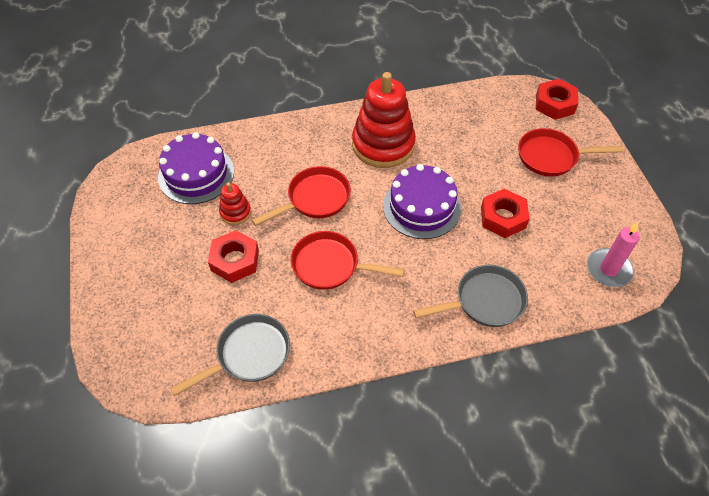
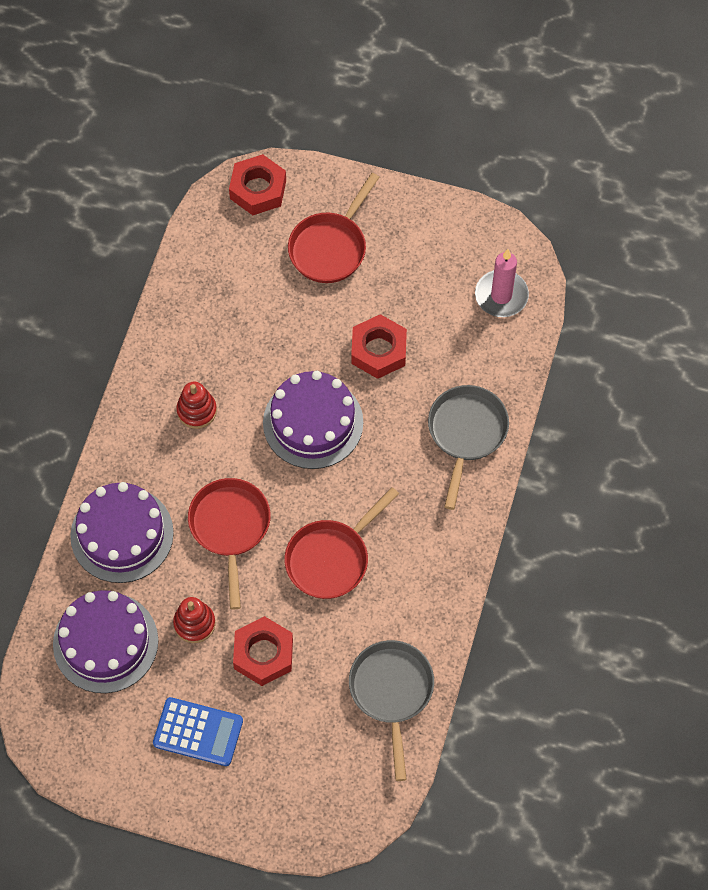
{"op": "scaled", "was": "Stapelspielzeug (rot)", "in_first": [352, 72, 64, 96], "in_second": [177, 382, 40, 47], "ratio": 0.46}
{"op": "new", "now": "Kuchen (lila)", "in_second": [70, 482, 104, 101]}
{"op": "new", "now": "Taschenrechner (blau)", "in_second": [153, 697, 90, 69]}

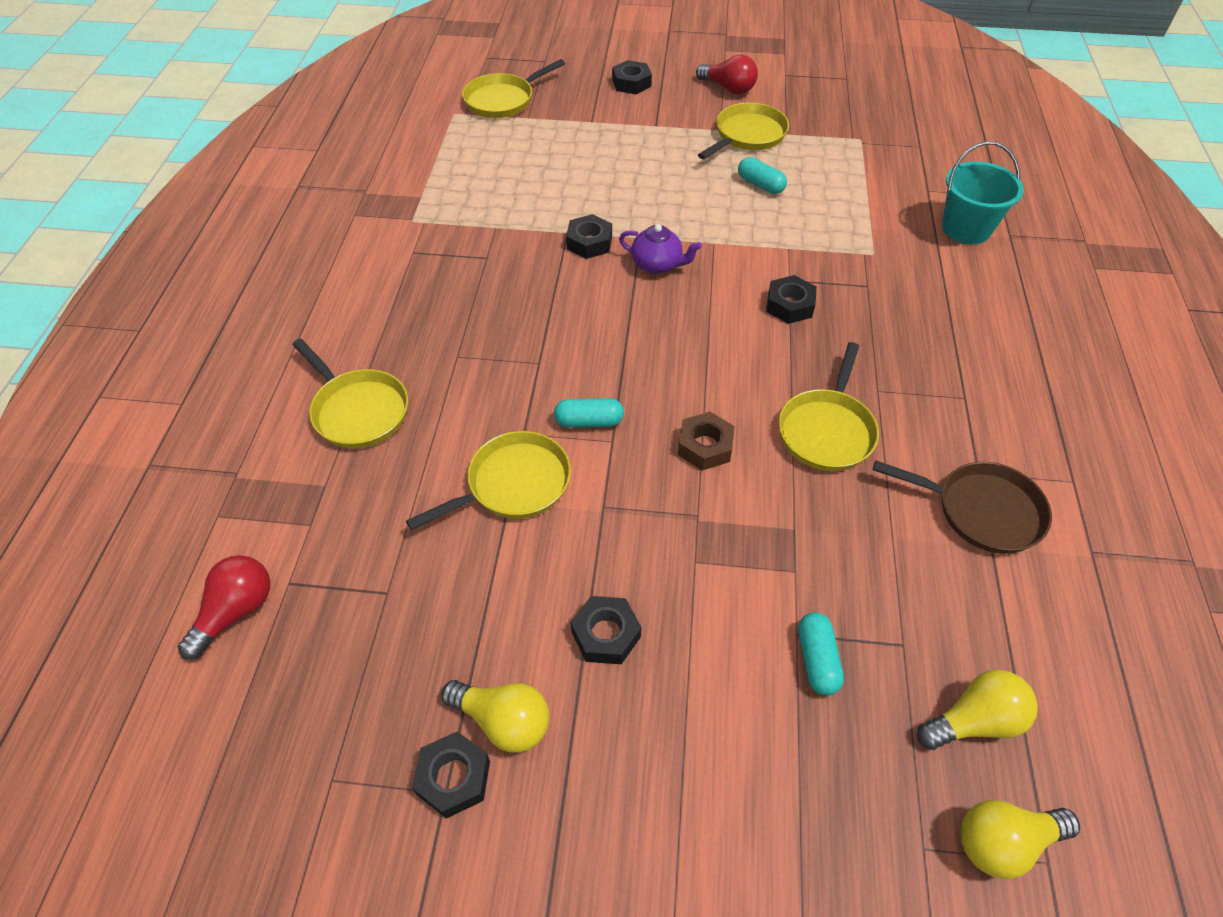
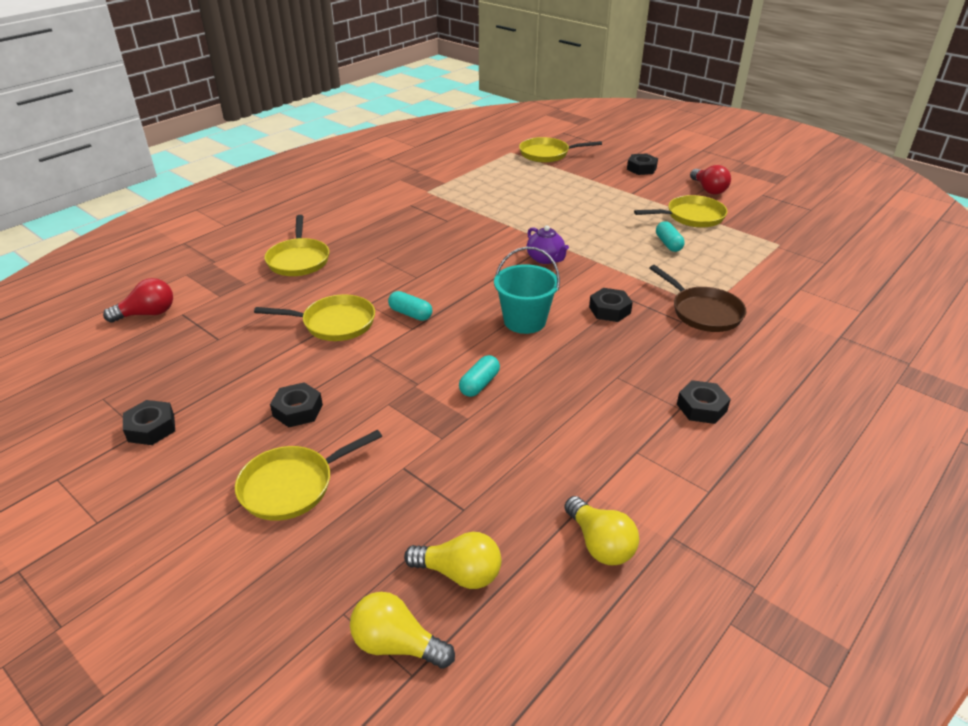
{"op": "shifted", "was": "Glühbirne (gelb)", "in_first": [441, 680, 109, 73], "in_second": [564, 496, 75, 69]}
{"op": "shifted", "was": "Sechskantmutter (schwarz)", "in_first": [566, 214, 46, 45], "in_second": [677, 380, 54, 44]}
{"op": "gone", "was": "Sechskantmutter (braun)", "in_first": [678, 412, 57, 59]}
{"op": "shifted", "was": "Pfanne (gelb)", "in_first": [779, 342, 100, 129], "in_second": [235, 430, 147, 91]}
{"op": "shifted", "was": "Kapsel (türkis)", "in_first": [798, 613, 46, 83], "in_second": [459, 355, 41, 42]}
{"op": "shifted", "was": "Pfanne (braun)", "in_first": [873, 460, 179, 94], "in_second": [650, 265, 97, 67]}
{"op": "shifted", "was": "Eimer (türkis)", "in_first": [942, 142, 82, 103], "in_second": [494, 247, 66, 87]}

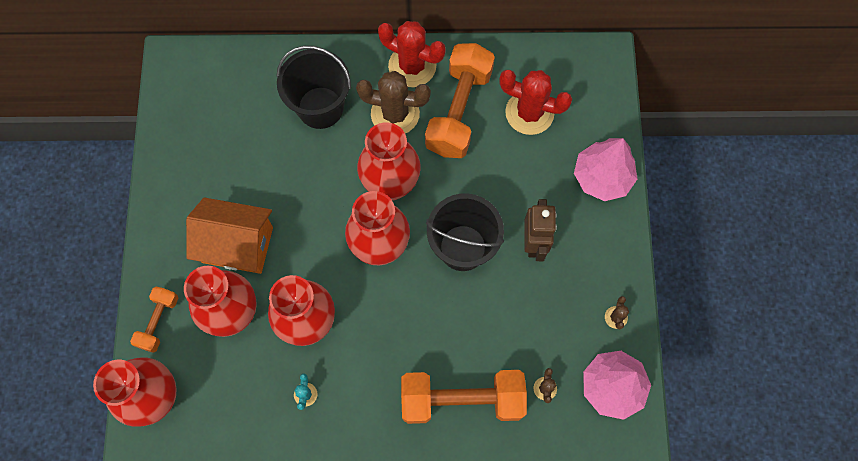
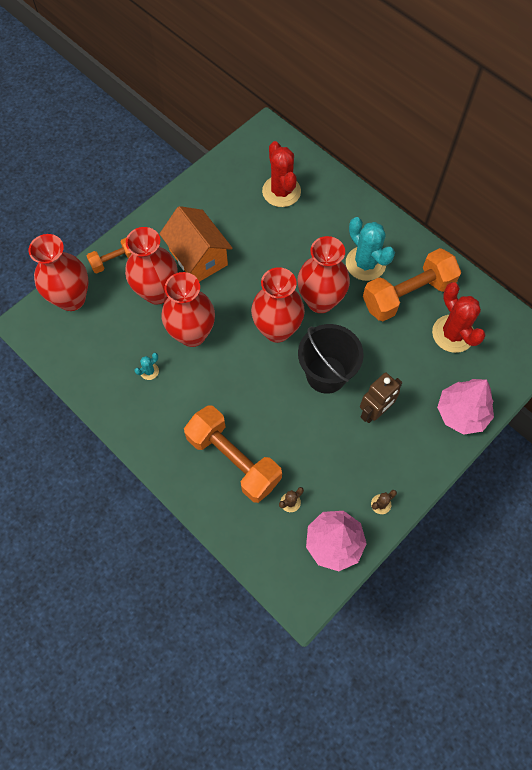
{"op": "gone", "was": "Eimer (schwarz)", "in_first": [276, 46, 75, 83]}
{"op": "repainted", "was": "Kaktus (braun)", "now": "Kaktus (türkis)", "in_first": [356, 71, 75, 63], "in_second": [346, 217, 49, 64]}
{"op": "shifted", "was": "Kaktus (rot)", "in_first": [378, 21, 68, 66], "in_second": [262, 141, 39, 66]}

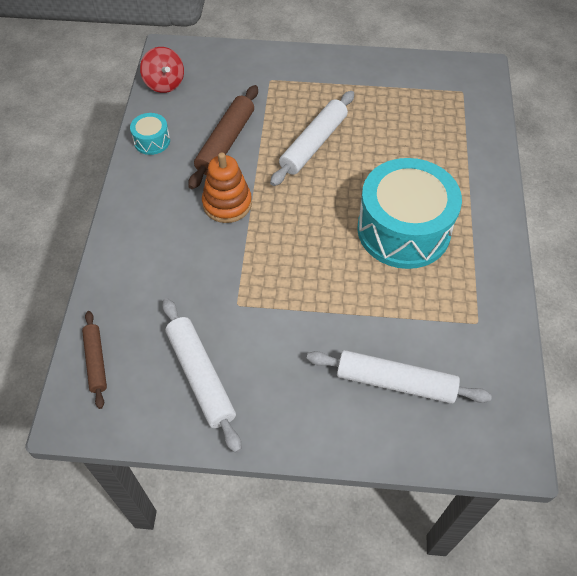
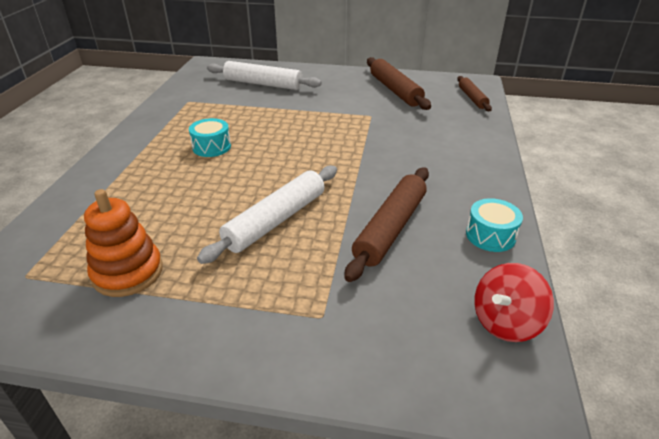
{"op": "rotated", "was": "Kreisel (rot)", "in_first": [140, 47, 44, 46], "in_second": [474, 263, 80, 79], "clockwise": -105}
{"op": "repainted", "was": "Nudelholz (weiß)", "now": "Nudelholz (braun)", "in_first": [162, 298, 79, 155], "in_second": [367, 57, 64, 53]}
{"op": "shifted", "was": "Stapelspielzeug (orange)", "in_first": [202, 152, 50, 71], "in_second": [84, 189, 79, 108]}
{"op": "scaled", "was": "Trommel (türkis)", "in_first": [357, 158, 105, 111], "in_second": [189, 118, 42, 39], "ratio": 0.42}

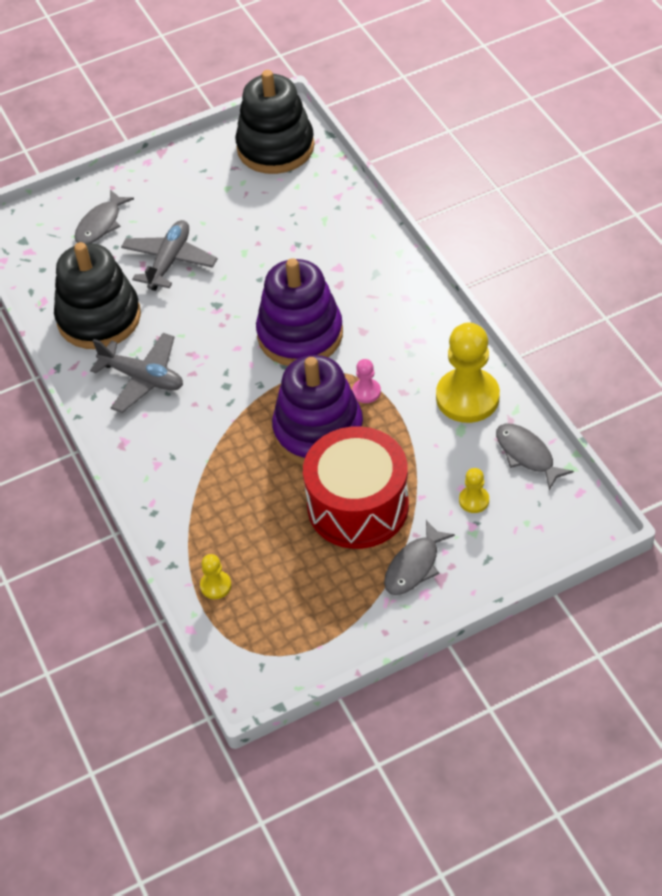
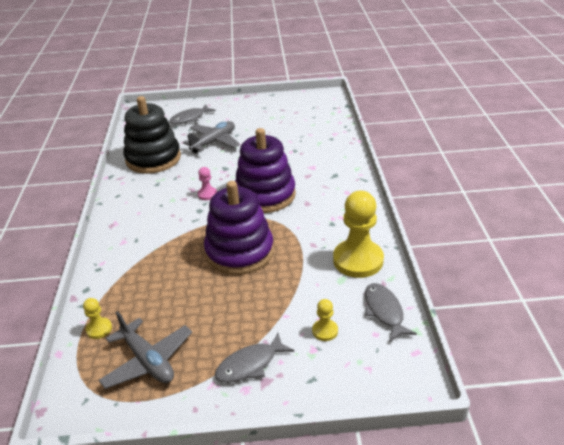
{"op": "shifted", "was": "Flugzeug (grau)", "in_first": [90, 333, 93, 80], "in_second": [98, 311, 94, 78]}
{"op": "gone", "was": "Stapelspielzeug (schwarz)", "in_first": [235, 70, 80, 104]}
{"op": "gone", "was": "Trommel (rot)", "in_first": [303, 426, 106, 123]}
{"op": "shifted", "was": "Bauer (rosa)", "in_first": [352, 359, 29, 44], "in_second": [198, 167, 19, 33]}

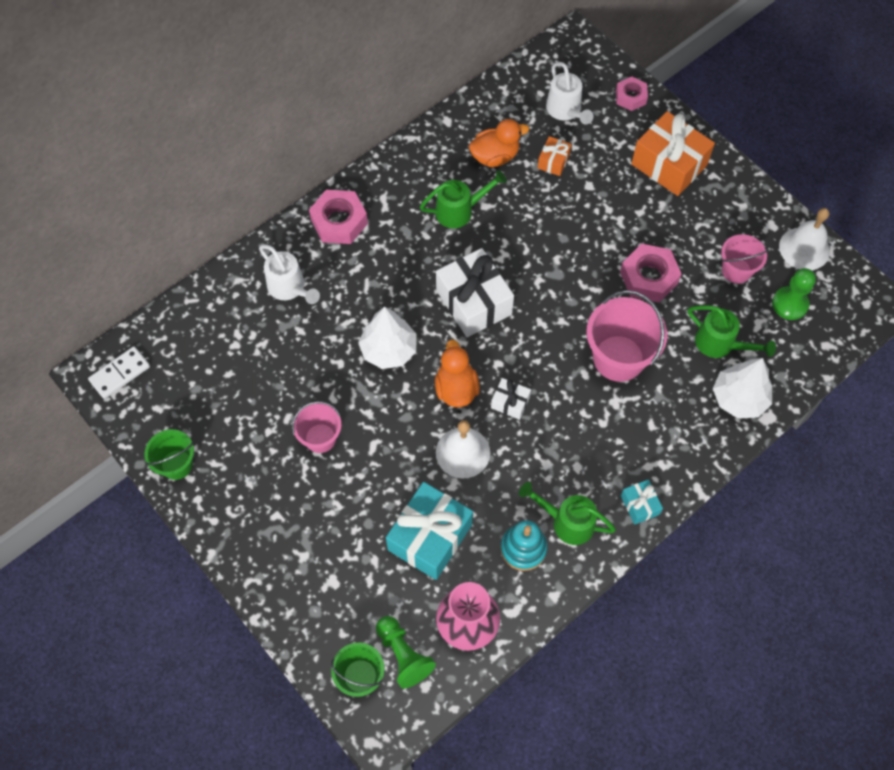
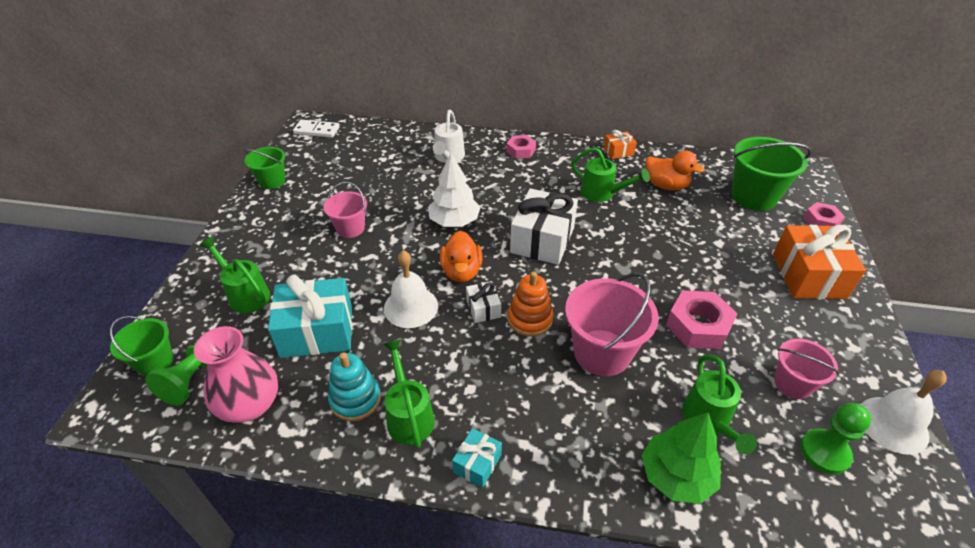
{"op": "scaled", "was": "Sechskantmutter (rosa)", "in_first": [309, 190, 59, 54], "in_second": [506, 135, 30, 24], "ratio": 0.63}
{"op": "rotated", "was": "Ente (orange)", "in_first": [435, 340, 45, 67], "in_second": [440, 231, 43, 51], "clockwise": 135}
{"op": "shifted", "was": "Geschenk (orange)", "in_first": [538, 136, 34, 40], "in_second": [604, 130, 33, 29]}
{"op": "swapped", "was": "Gießkanne (weiß)", "now": "Eimer (grün)", "in_first": [546, 62, 47, 62], "in_second": [731, 137, 81, 74]}
{"op": "repainted", "was": "Baum (weiß)", "now": "Baum (grün)", "in_first": [713, 358, 59, 61], "in_second": [641, 412, 80, 92]}
{"op": "new", "now": "Gießkanne (grün)", "in_second": [199, 237, 71, 76]}
{"op": "new", "now": "Stapelspielzeug (orange)", "in_second": [508, 271, 45, 66]}

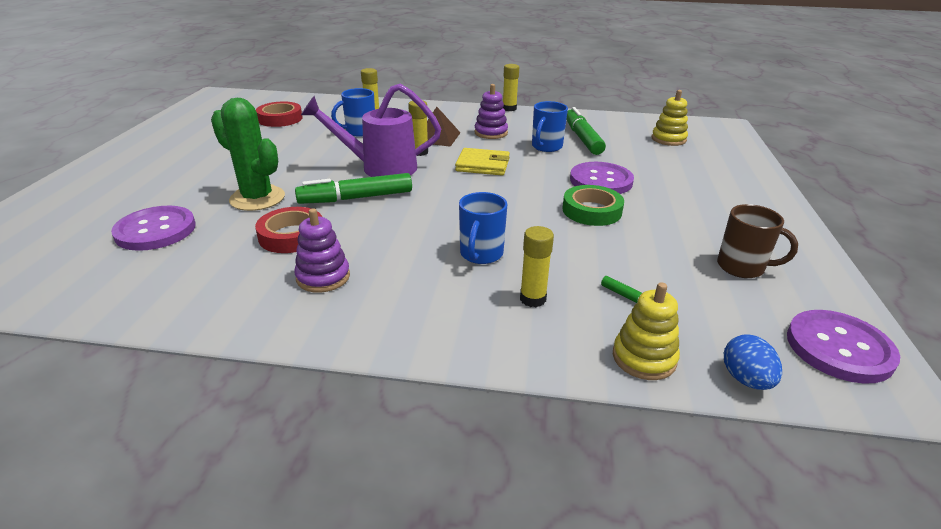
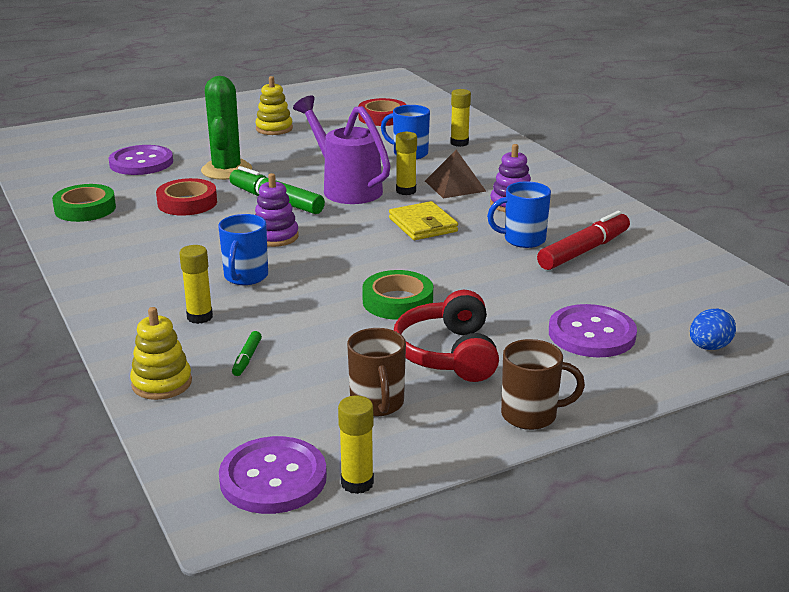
{"op": "shifted", "was": "Stapelspielzeug (lila)", "in_first": [294, 208, 56, 85], "in_second": [255, 173, 44, 74]}
{"op": "rotated", "was": "Tasse (blau)", "in_first": [459, 192, 48, 72], "in_second": [218, 214, 50, 71], "clockwise": -60}
{"op": "shifted", "was": "Klebestift (gelb)", "in_first": [503, 64, 16, 47], "in_second": [338, 396, 36, 98]}
{"op": "repainted", "was": "Filzstift (grün)", "now": "Filzstift (rot)", "in_first": [566, 107, 40, 48], "in_second": [537, 211, 93, 59]}
{"op": "shifted", "was": "Knopf (lila)", "in_first": [570, 162, 64, 32], "in_second": [549, 304, 88, 53]}
{"op": "shifted", "was": "Stapelspielzeug (gelb)", "in_first": [652, 90, 36, 56], "in_second": [255, 76, 38, 59]}
{"op": "shifted", "was": "Ei (blau)", "in_first": [724, 334, 58, 56], "in_second": [690, 309, 46, 41]}
{"op": "new", "now": "Klebeband (grün)", "in_second": [52, 184, 64, 38]}
{"op": "new", "now": "Kopfhörer (rot)", "in_second": [394, 290, 105, 92]}
{"op": "new", "now": "Tasse (braun)", "in_second": [501, 339, 84, 91]}

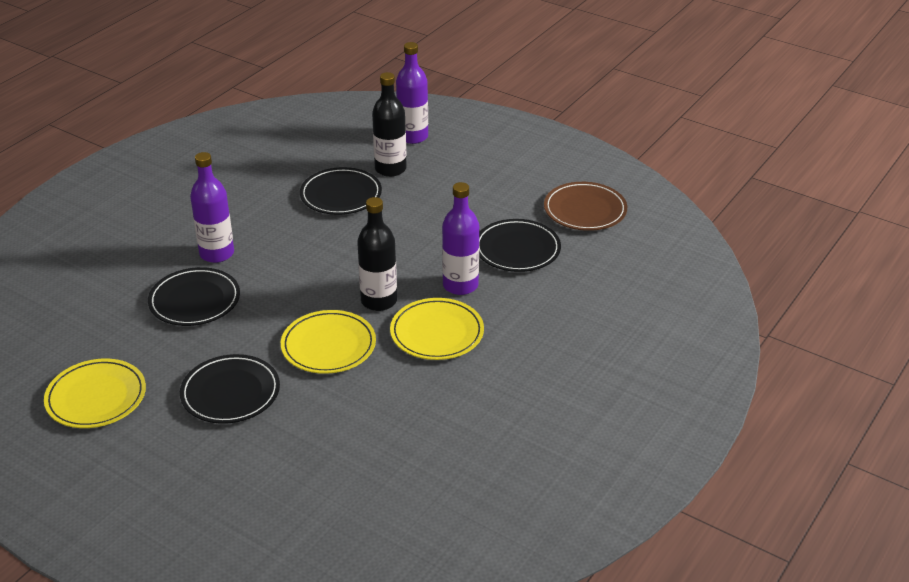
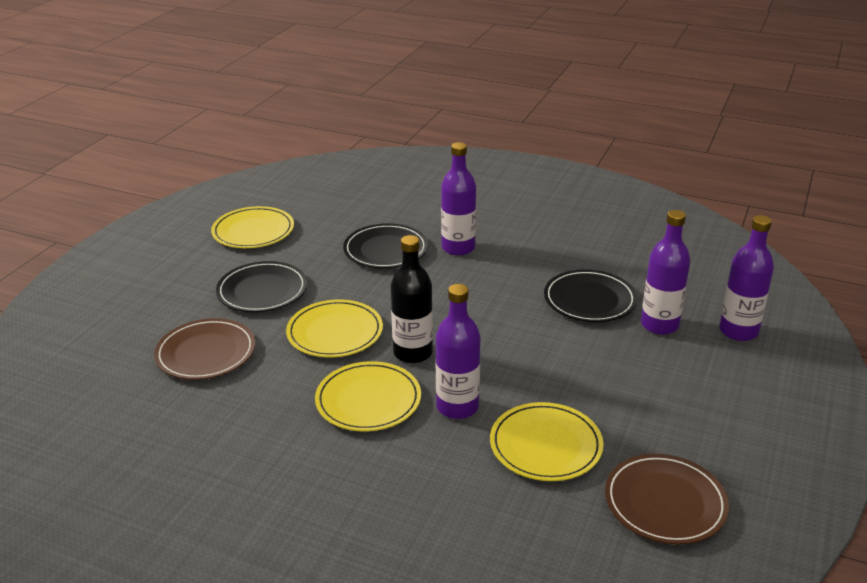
{"op": "repainted", "was": "Flasche (schwarz)", "now": "Flasche (lila)", "in_first": [372, 72, 35, 105], "in_second": [641, 210, 49, 125]}
{"op": "repainted", "was": "Teller (schwarz)", "now": "Teller (gelb)", "in_first": [479, 219, 82, 53], "in_second": [490, 402, 114, 79]}
{"op": "new", "now": "Teller (braun)", "in_second": [154, 318, 101, 62]}

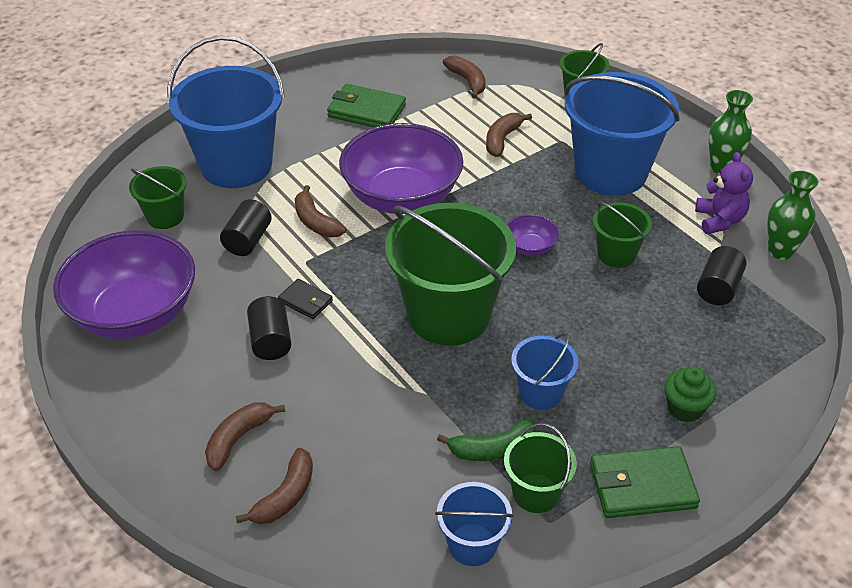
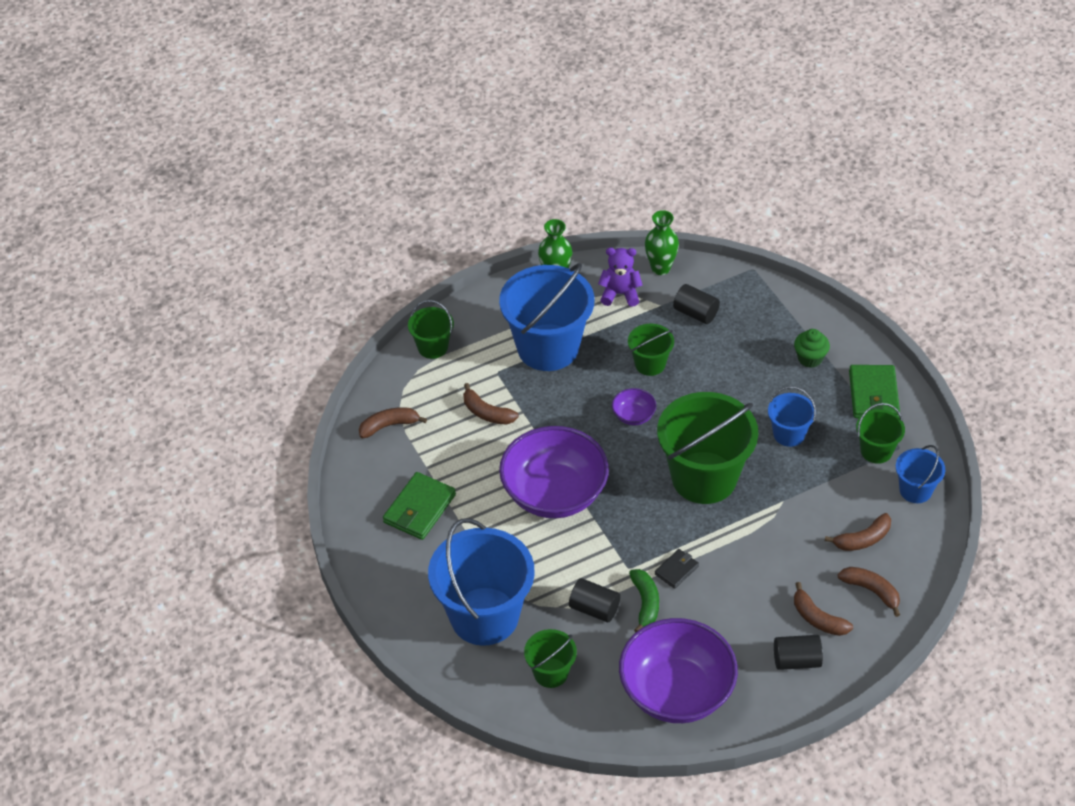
{"op": "shifted", "was": "Vollzylinder (schwarz)", "in_first": [247, 296, 45, 64], "in_second": [774, 635, 49, 35]}
{"op": "shifted", "was": "Banane (braun)", "in_first": [295, 185, 51, 53], "in_second": [825, 513, 66, 38]}
{"op": "shifted", "was": "Banane (grün)", "in_first": [437, 420, 99, 41], "in_second": [629, 569, 30, 63]}

